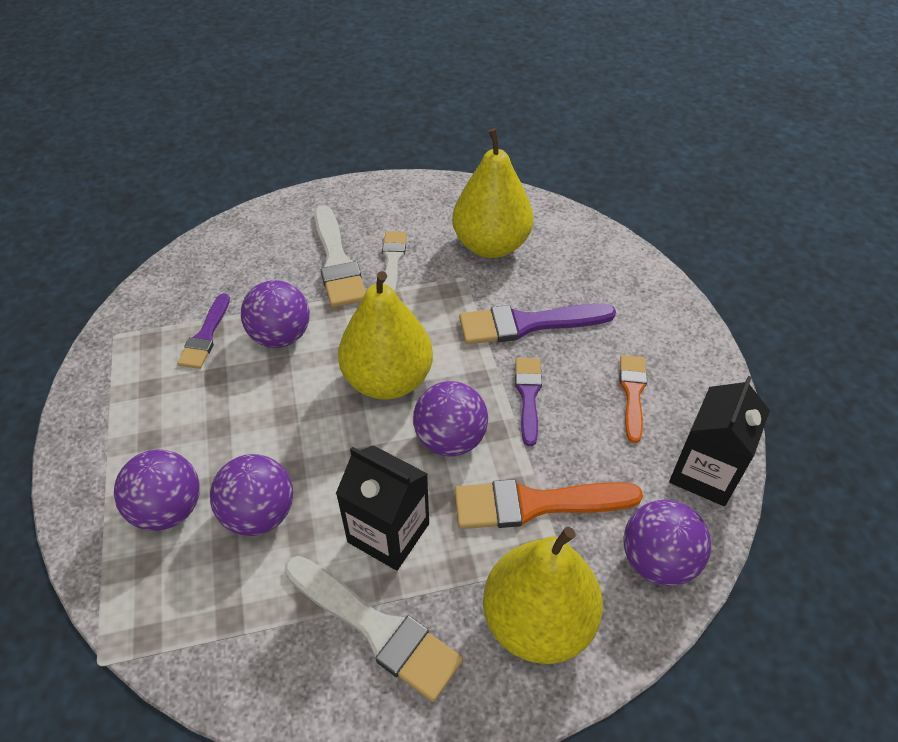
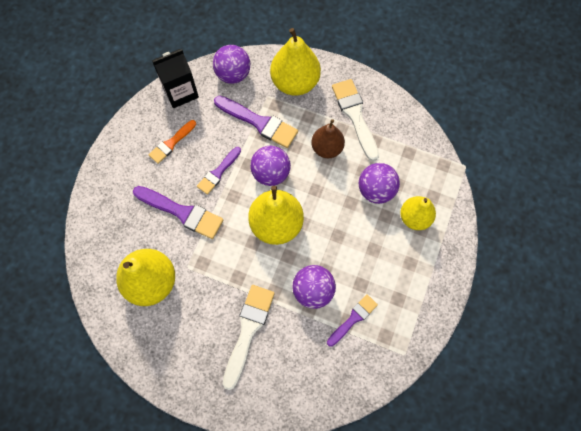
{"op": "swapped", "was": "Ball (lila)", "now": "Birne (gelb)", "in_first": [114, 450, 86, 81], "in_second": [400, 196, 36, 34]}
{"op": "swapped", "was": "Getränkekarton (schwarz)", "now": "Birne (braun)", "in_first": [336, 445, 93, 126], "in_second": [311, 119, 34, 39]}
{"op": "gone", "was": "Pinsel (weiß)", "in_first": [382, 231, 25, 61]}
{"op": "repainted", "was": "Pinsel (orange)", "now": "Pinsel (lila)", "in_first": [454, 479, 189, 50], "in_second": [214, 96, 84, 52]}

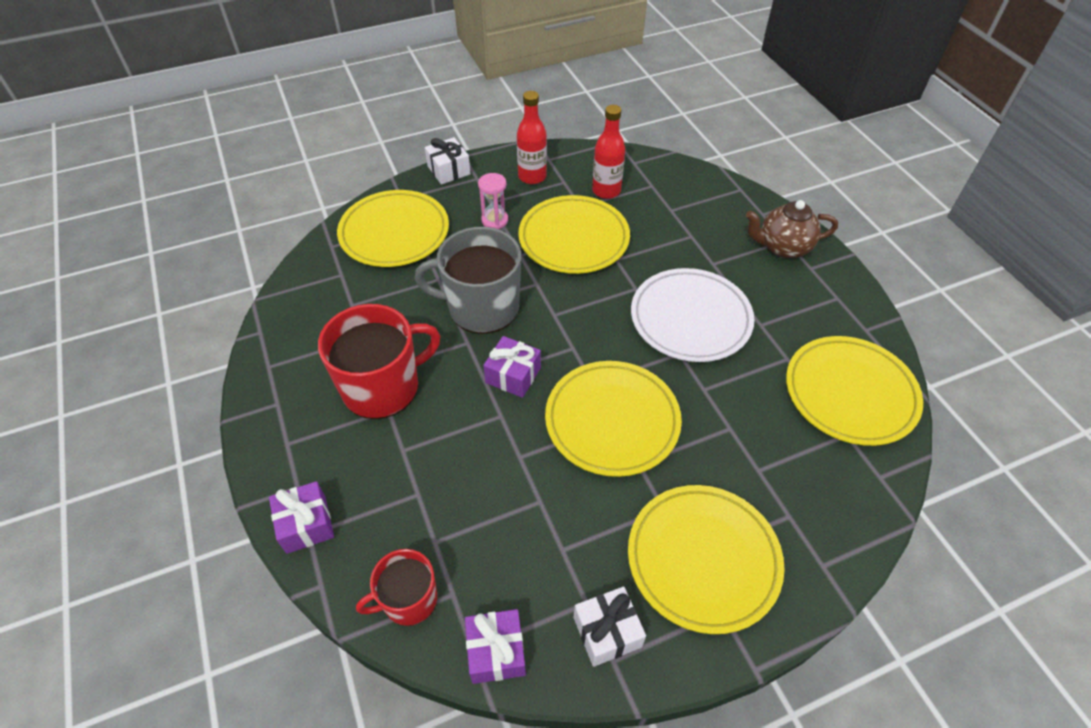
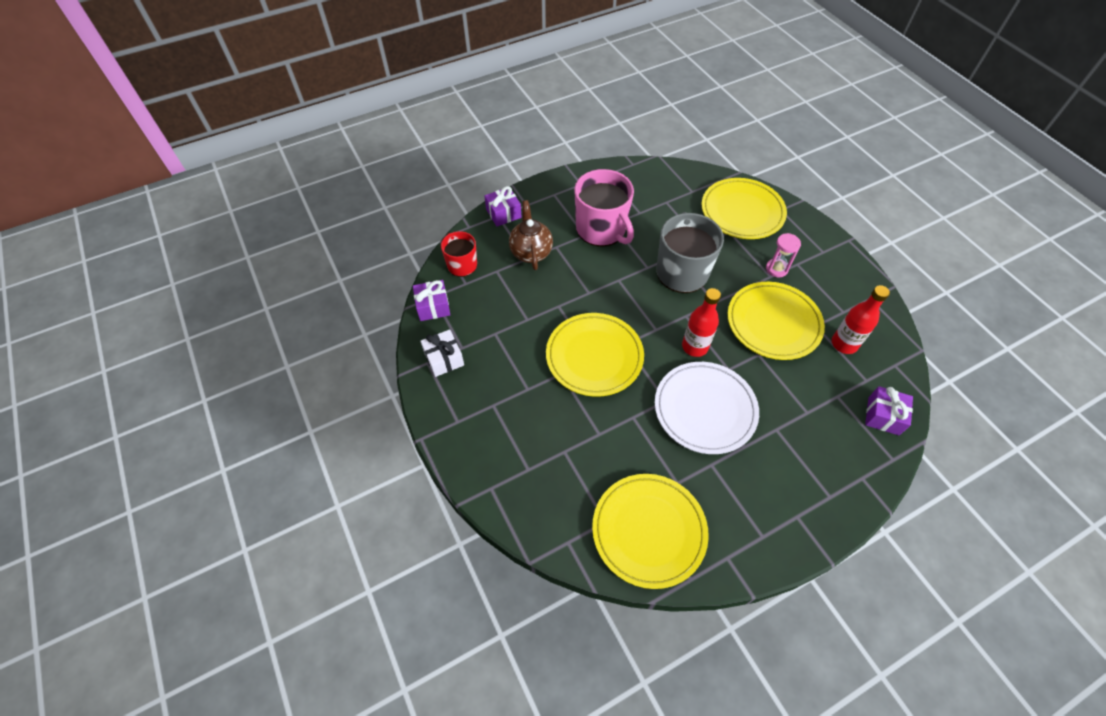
{"op": "repainted", "was": "Tasse (rot)", "now": "Tasse (rosa)", "in_first": [318, 304, 123, 115], "in_second": [574, 169, 60, 77]}
{"op": "gone", "was": "Geschenk (weiß)", "in_first": [425, 137, 46, 48]}
{"op": "shifted", "was": "Geschenk (lila)", "in_first": [483, 336, 58, 62], "in_second": [865, 386, 48, 49]}
{"op": "shifted", "was": "Flasche (rot)", "in_first": [517, 91, 30, 93], "in_second": [682, 288, 39, 69]}
{"op": "gone", "was": "Teller (gelb)", "in_first": [628, 485, 157, 149]}
{"op": "shifted", "was": "Teekanne (braun)", "in_first": [746, 200, 92, 59], "in_second": [509, 200, 44, 70]}

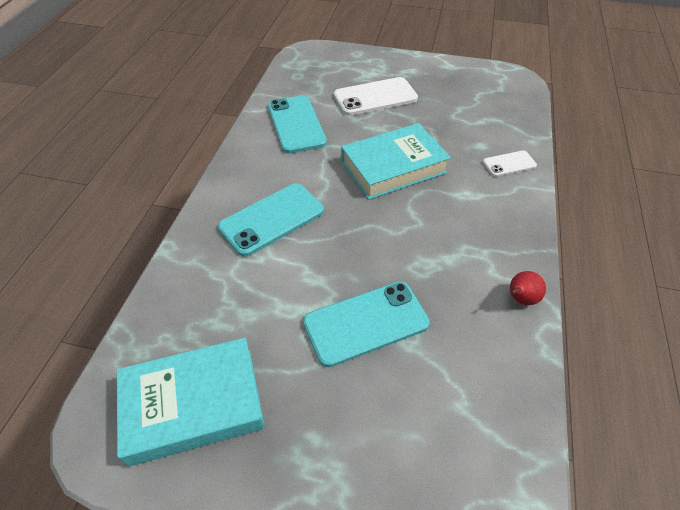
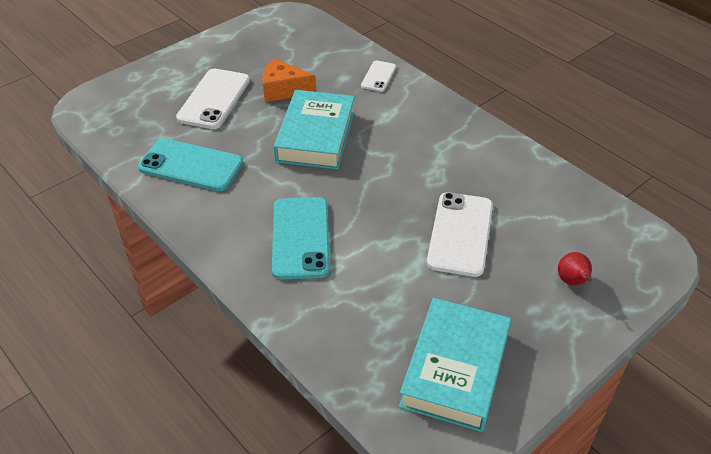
{"op": "repainted", "was": "Handy (türkis)", "now": "Handy (weiß)", "in_first": [303, 281, 127, 86], "in_second": [427, 192, 66, 85]}
{"op": "shifted", "was": "Birne (rot)", "in_first": [510, 271, 36, 34], "in_second": [558, 252, 34, 34]}
{"op": "new", "now": "Käse (orange)", "in_second": [262, 58, 54, 44]}

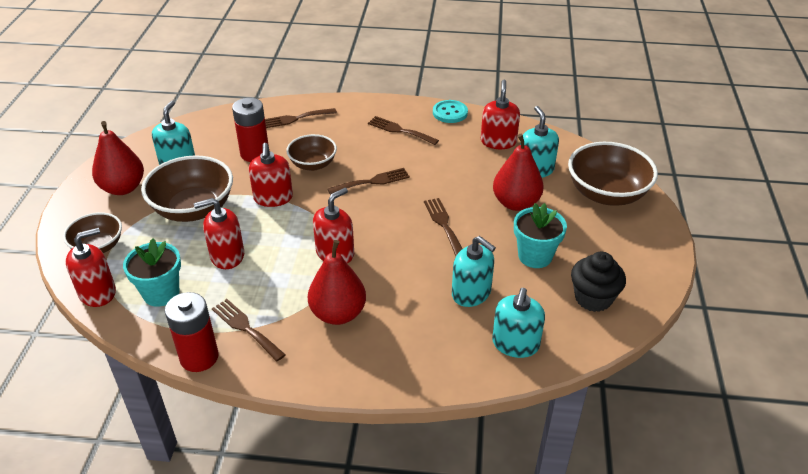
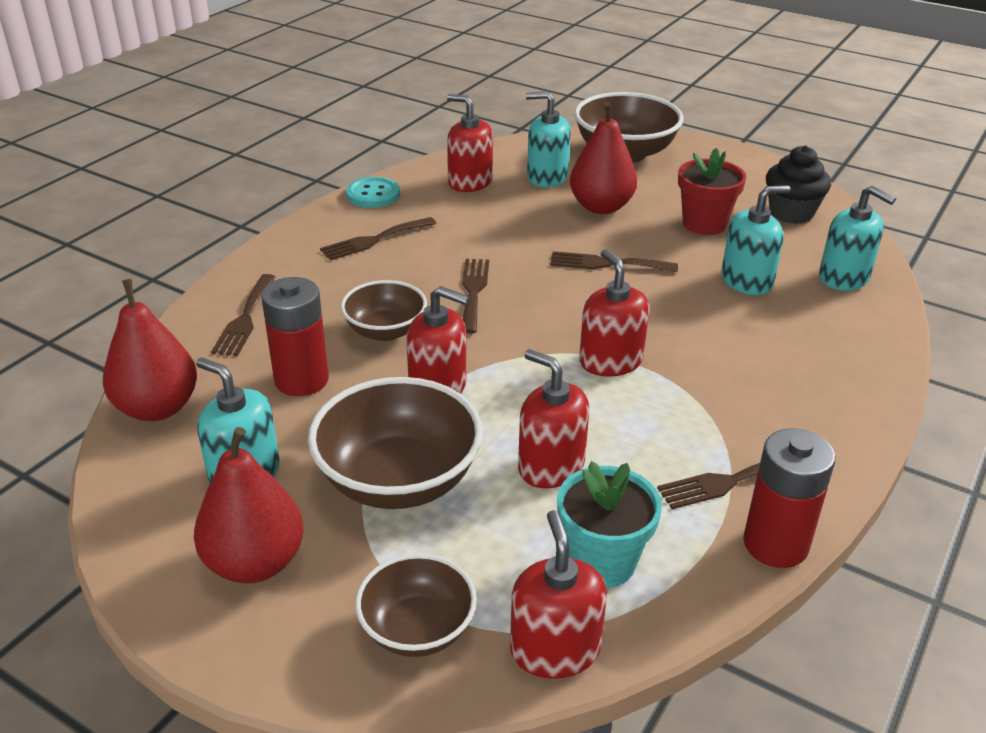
{"op": "rotated", "was": "Seifenspender (rot)", "in_first": [194, 198, 50, 71], "in_second": [518, 349, 71, 139], "clockwise": 120}
{"op": "shifted", "was": "Birne (rot)", "in_first": [308, 240, 58, 85], "in_second": [103, 279, 94, 142]}
{"op": "repainted", "was": "Blumentopf (türkis)", "now": "Blumentopf (rot)", "in_first": [514, 203, 53, 65], "in_second": [678, 148, 68, 87]}

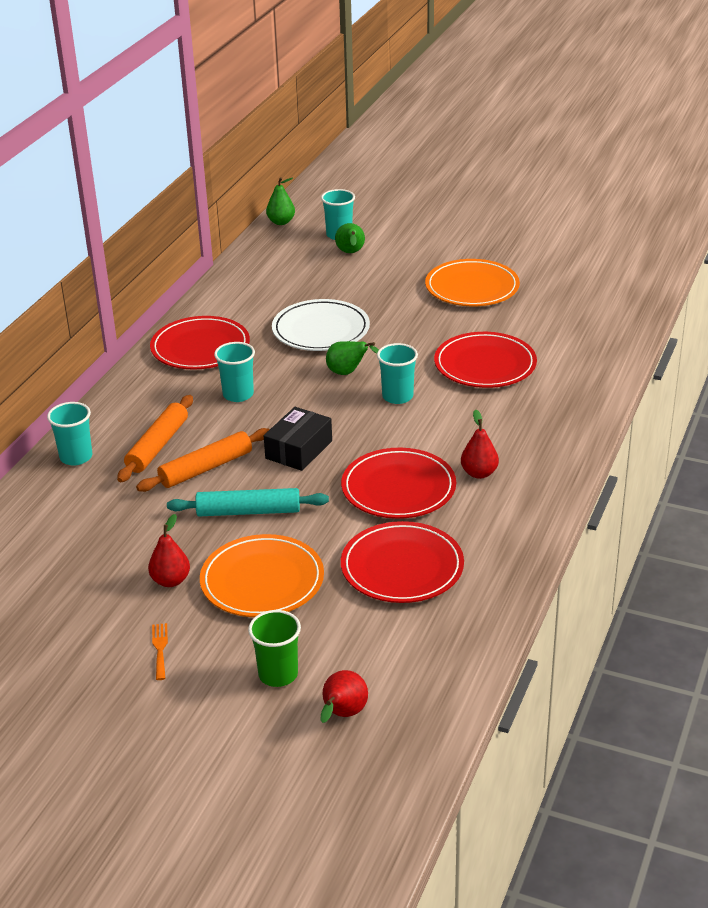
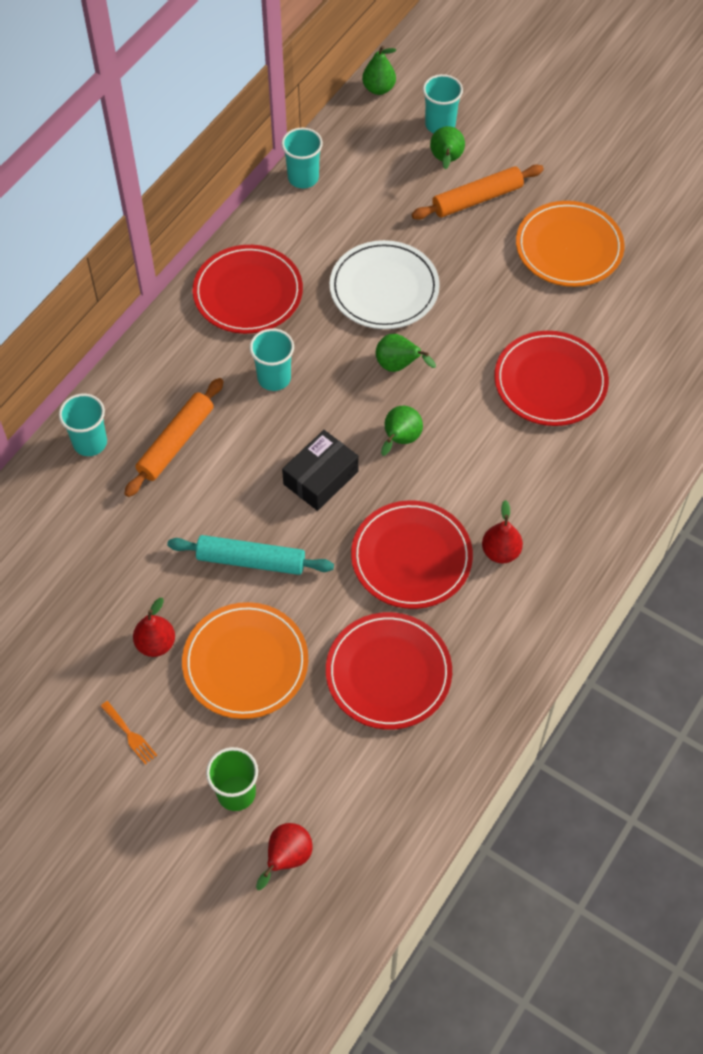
{"op": "shifted", "was": "Nudelholz (orange)", "in_first": [136, 428, 134, 64], "in_second": [411, 164, 133, 56]}
{"op": "rotated", "was": "Gabel (orange)", "in_first": [152, 623, 16, 57], "in_second": [101, 701, 56, 64], "clockwise": 135}
{"op": "shifted", "was": "Becher (türkis)", "in_first": [377, 343, 41, 61], "in_second": [281, 128, 42, 60]}
{"op": "new", "now": "Birne (grün)", "in_second": [381, 406, 42, 50]}

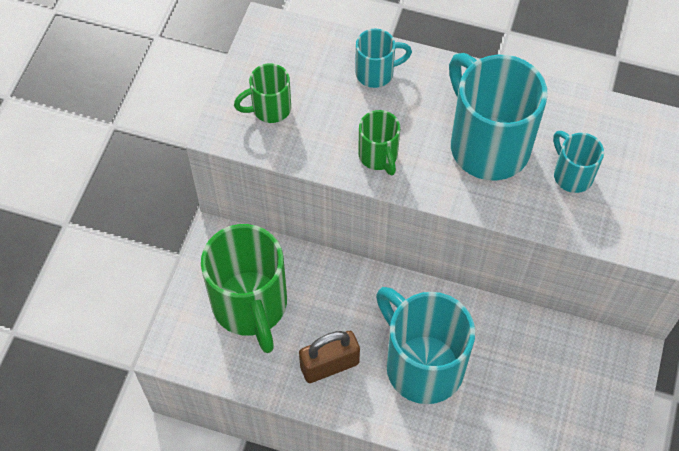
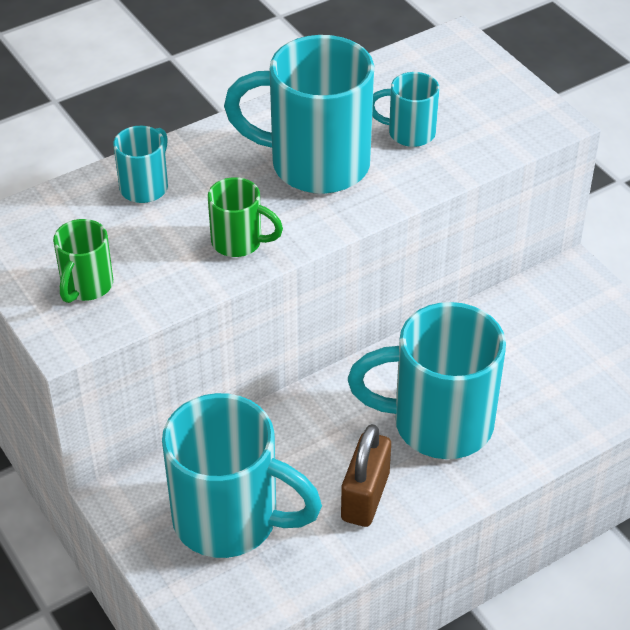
{"op": "repainted", "was": "Tasse (grün)", "now": "Tasse (türkis)", "in_first": [201, 224, 86, 129], "in_second": [162, 393, 160, 165]}

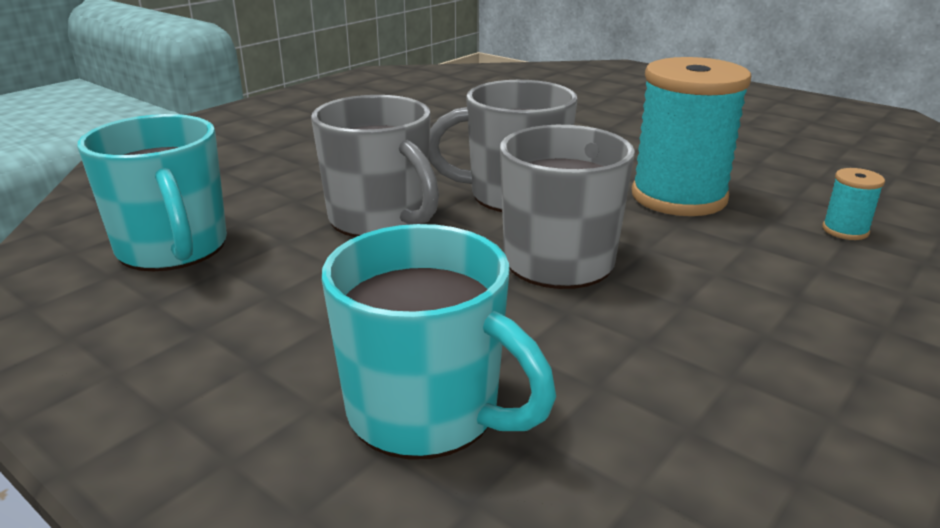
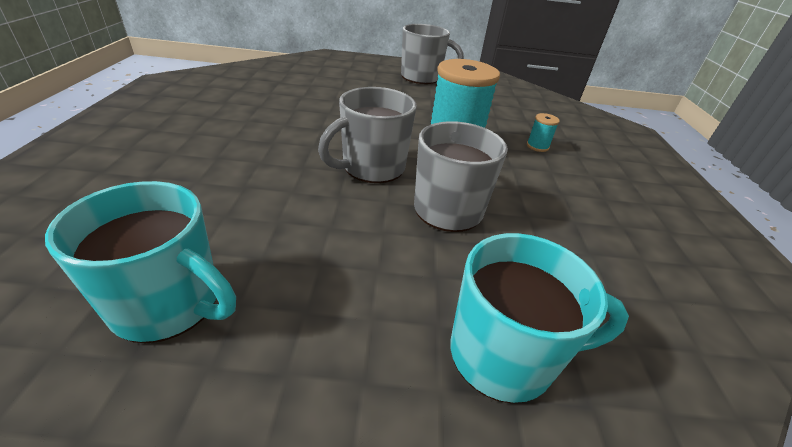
{"op": "shifted", "was": "Tasse (grau)", "in_first": [311, 95, 128, 142], "in_second": [401, 24, 63, 60]}

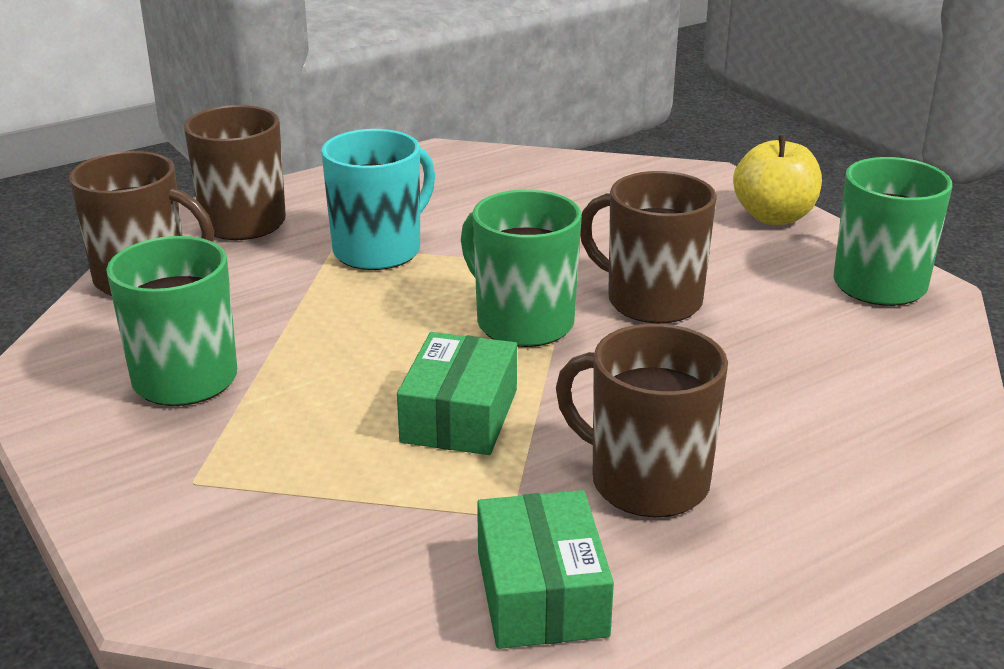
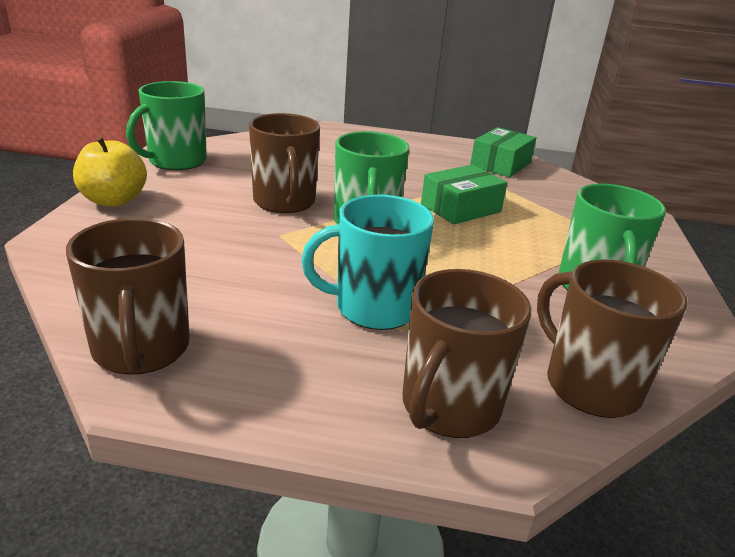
{"op": "shifted", "was": "Tasse (braun)", "in_first": [556, 324, 172, 193], "in_second": [66, 218, 124, 157]}

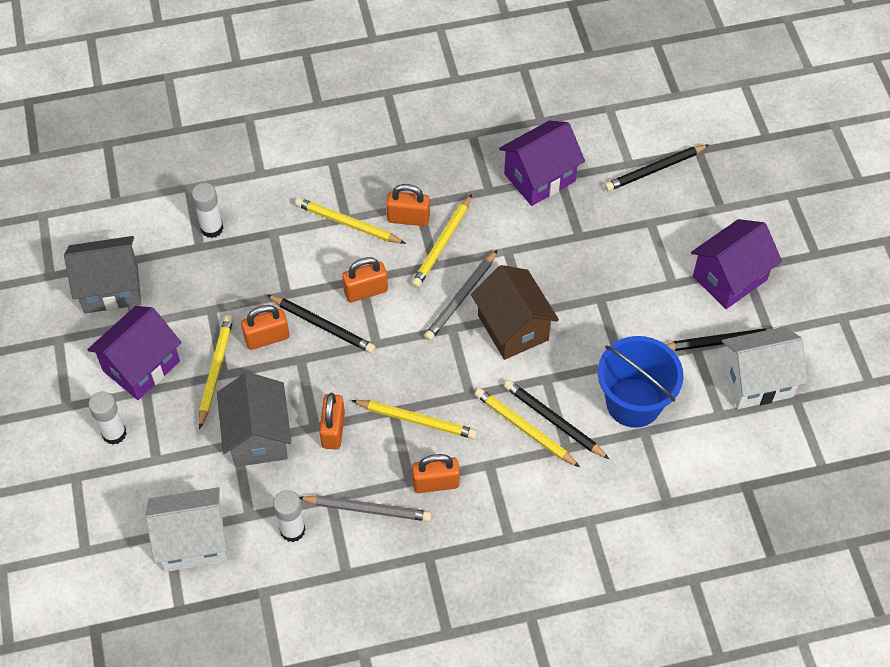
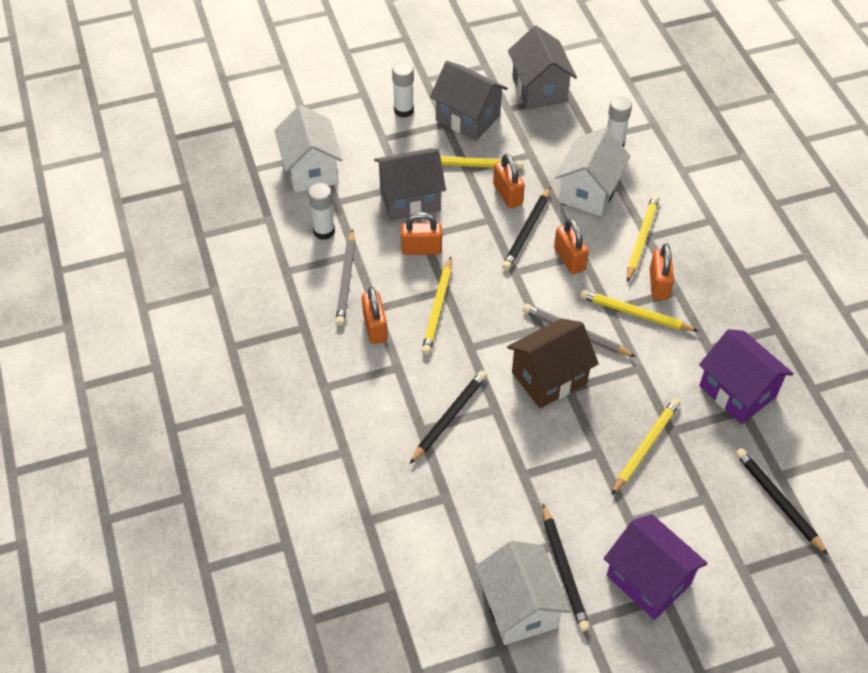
{"op": "repainted", "was": "Haus (lila)", "now": "Haus (grau)", "in_first": [87, 306, 95, 94], "in_second": [430, 61, 78, 80]}
{"op": "shifted", "was": "Bleistift (gelb)", "in_first": [475, 388, 105, 79], "in_second": [612, 398, 68, 97]}
{"op": "gone", "was": "Eimer (blau)", "in_first": [598, 336, 85, 92]}
{"op": "new", "now": "Haus (weiß)", "in_second": [555, 127, 75, 89]}

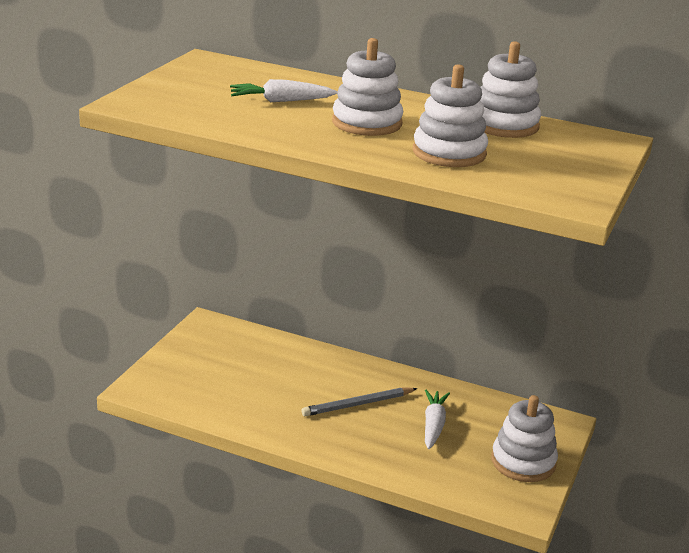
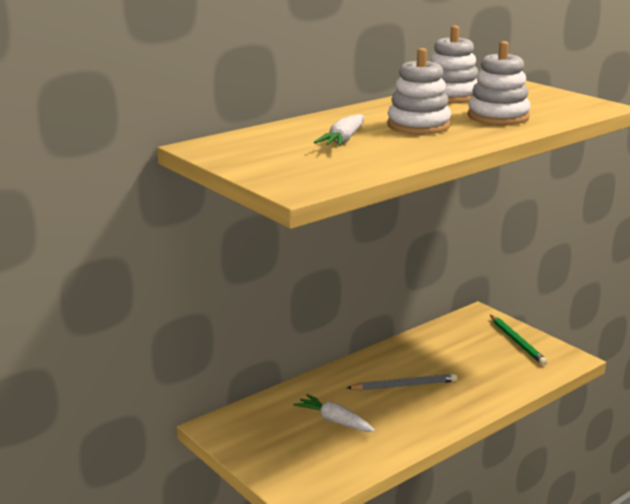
{"op": "rotated", "was": "Bleistift (grau)", "in_first": [302, 387, 115, 29], "in_second": [347, 373, 110, 17], "clockwise": -105}
{"op": "shifted", "was": "Karotte (weiß)", "in_first": [425, 390, 25, 59], "in_second": [293, 394, 82, 38]}
{"op": "swapped", "was": "Stapelspielzeug (weiß)", "now": "Bleistift (grün)", "in_first": [491, 395, 67, 87], "in_second": [490, 315, 58, 50]}

